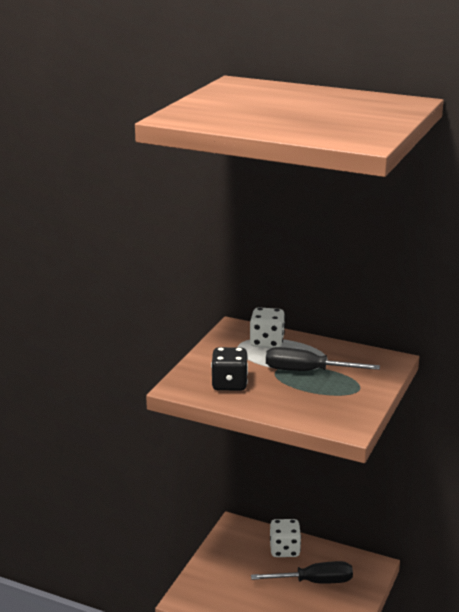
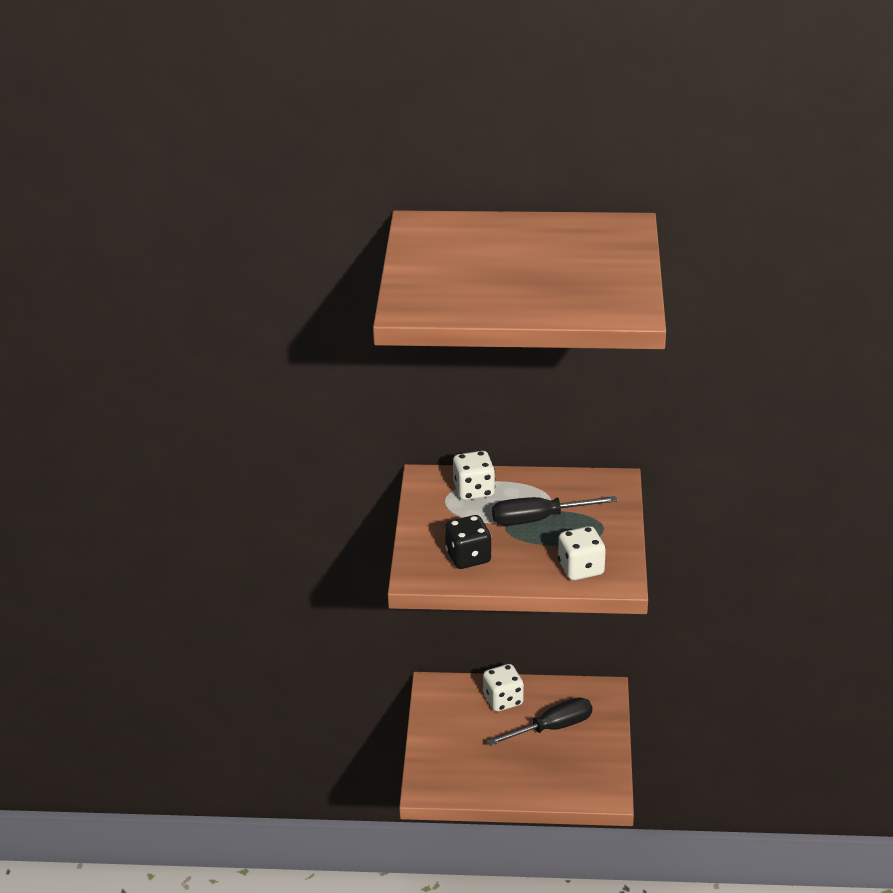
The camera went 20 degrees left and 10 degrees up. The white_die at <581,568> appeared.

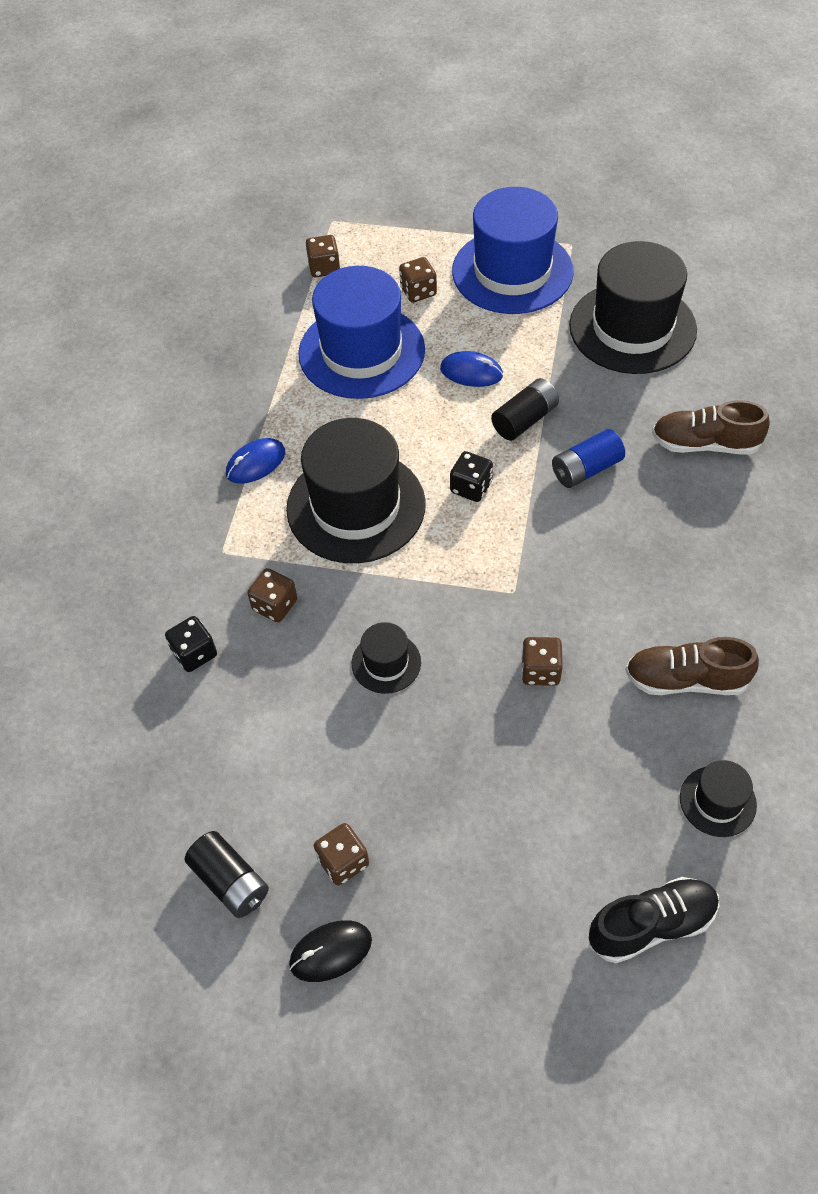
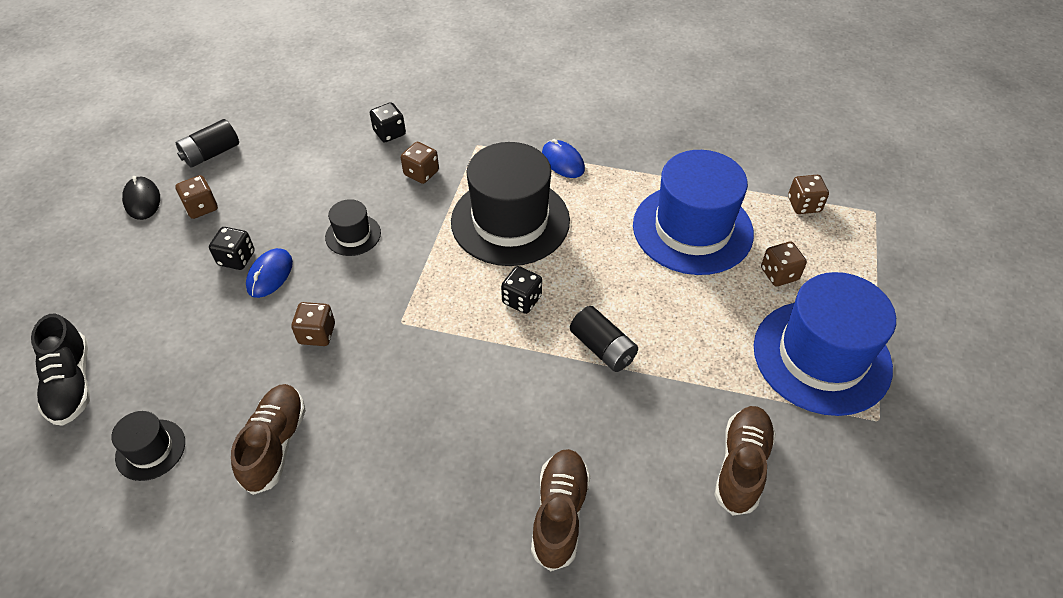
The camera went 90 degrees right and 5 degrees down. The cobalt_computer_mouse moved from <471,372> to <270,275>. The cobalt_battery at <586,469> disappeared. The ebony_hat at <632,328> was replaced by the brown_shoe at <741,466>. The ebony_die at <236,258> appeared.

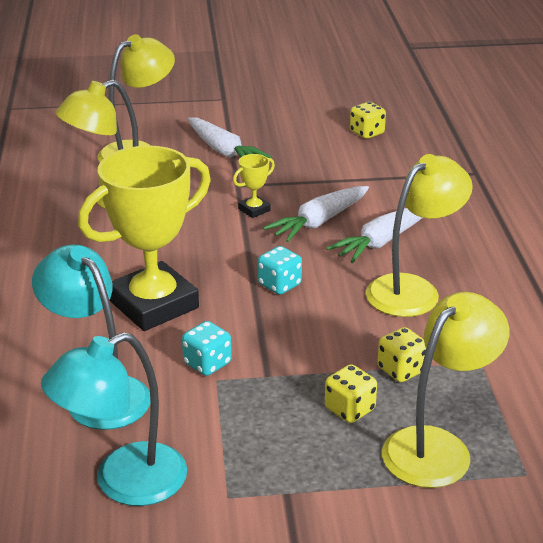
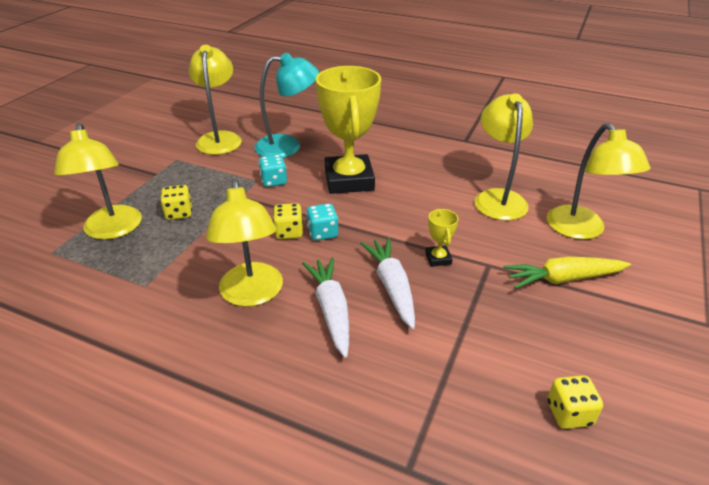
The camera went 120 degrees right and 5 degrees up. The aqua_reading_lamp at <124,483> became the golden_reading_lamp at <220,138>. The white_carrot at <224,151> became the golden_carrot at <563,279>. The golden_die moved from <401,370> to <289,232>.

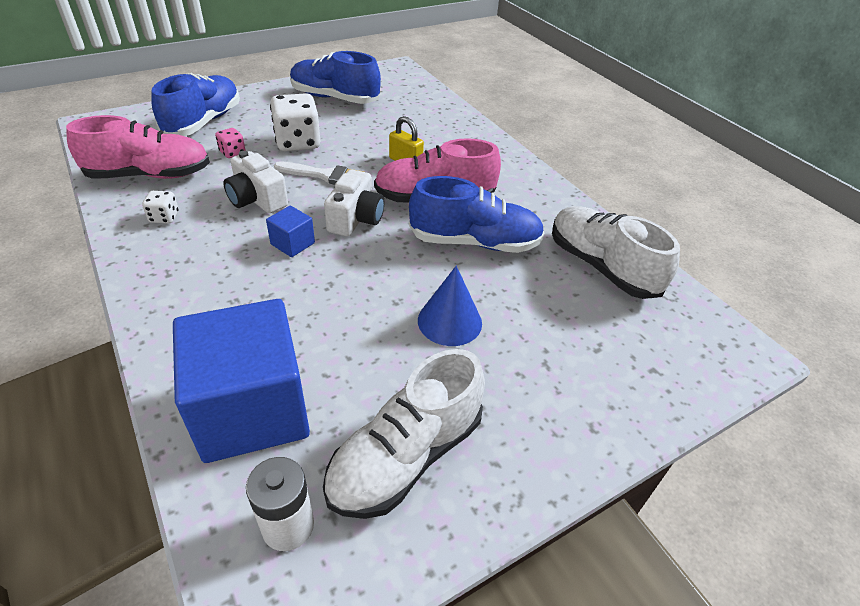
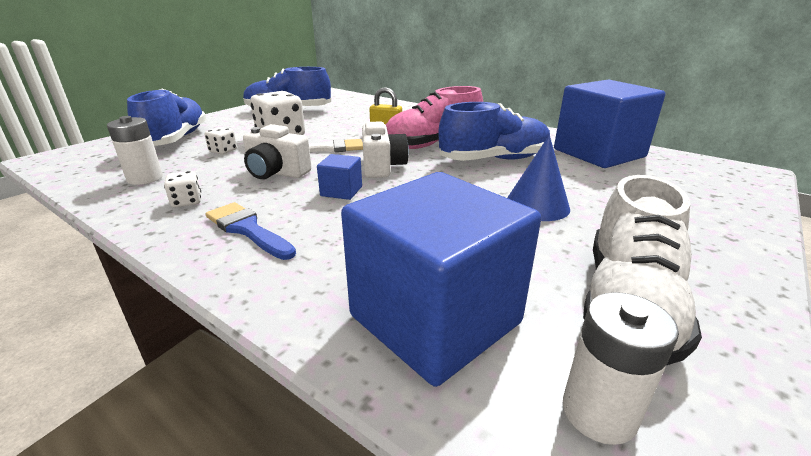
The camera went 20 degrees left and 15 degrees down. The rosy_shoe at <150,175> was replaced by the white_battery at <145,178>. The rosy_die at <232,152> became the white_die at <223,151>. The white_shoe at <601,266> was replaced by the cobalt_cube at <598,153>. The cobalt_paintbrush at <247,229> appeared.

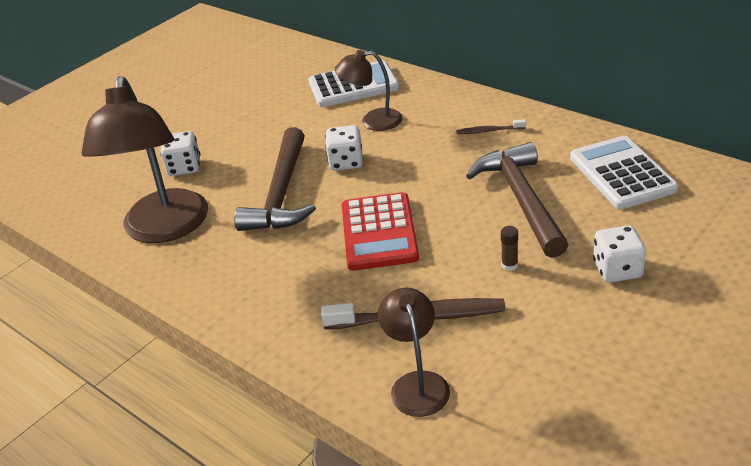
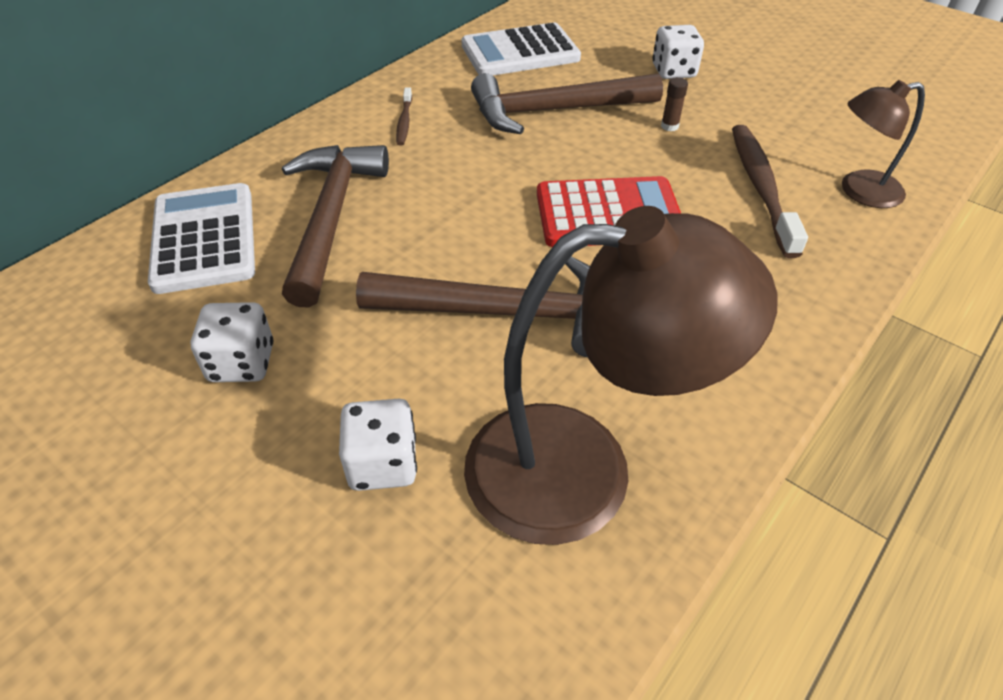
The camera went 95 degrees left and 10 degrees up. The white_die moved from <346,162> to <242,363>. The brown_reading_lamp at <373,121> was replaced by the brown_carpenter's_hammer at <331,218>.

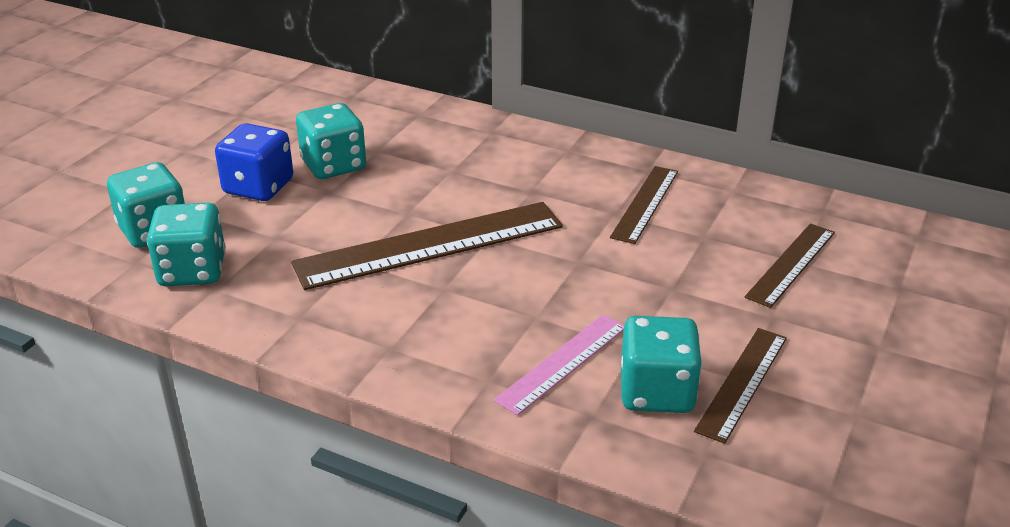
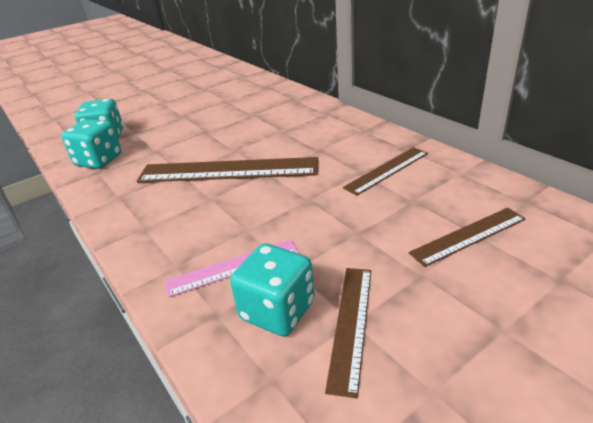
The camera went 30 degrees right and 0 degrees up. The cobalt_die at <258,187> disappeared. The aqua_die at <333,165> disappeared. The brown_ruler at <742,383> turned 45 degrees counterclockwise.

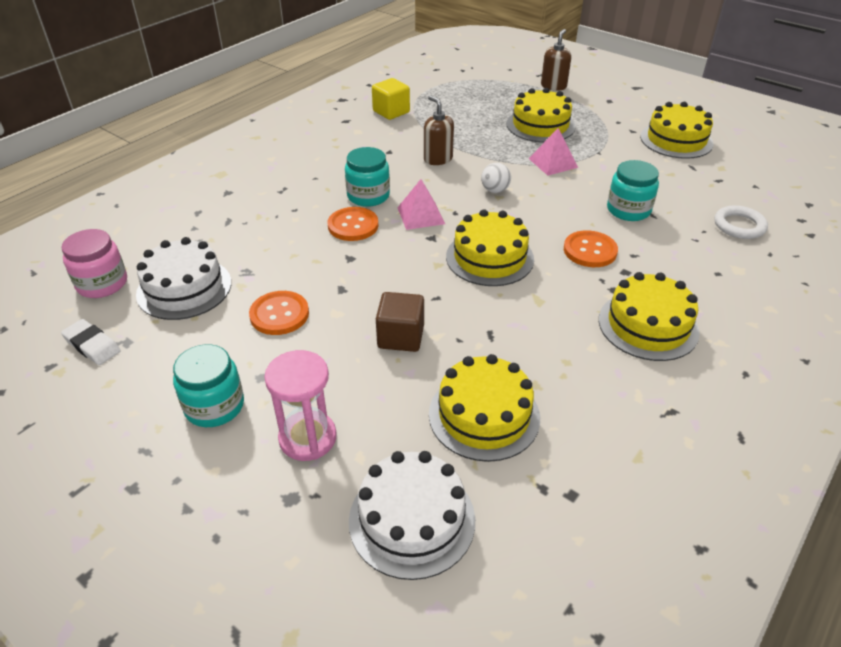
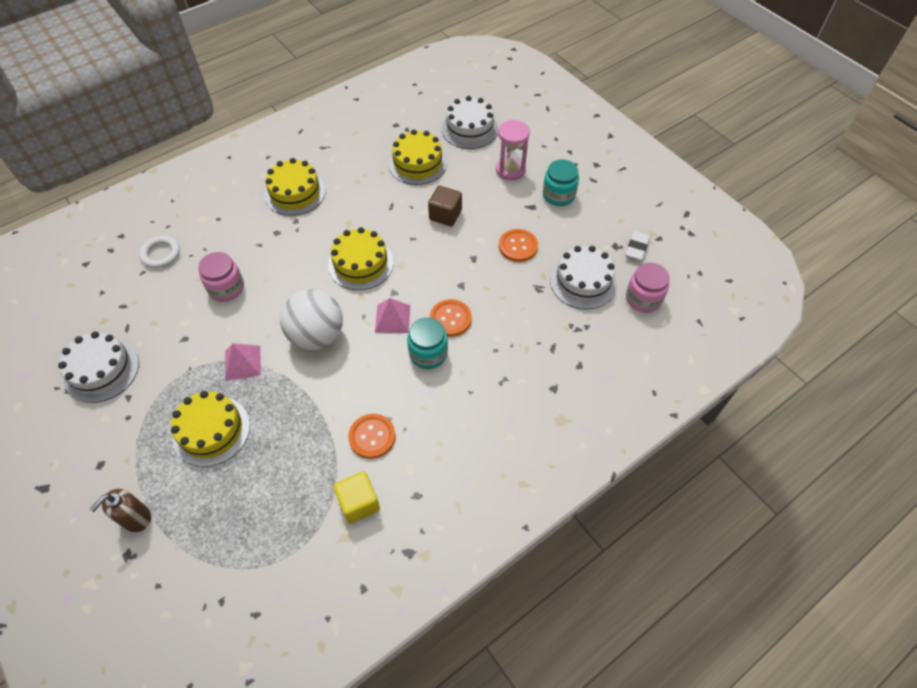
The camera went 165 degrees left and 15 degrees up. The white_gum_eraser at <92,345> turned 60 degrees clockwise. The brown_soap_pump at <438,159> disappeared. The white_sphere at <495,190> changed to 2.23 times the size. The orange_button moved from <590,250> to <372,437>. The aqua_jar at <628,210> became the rosy_jar at <226,288>. The golden_gateau at <676,140> became the white_gateau at <102,370>.

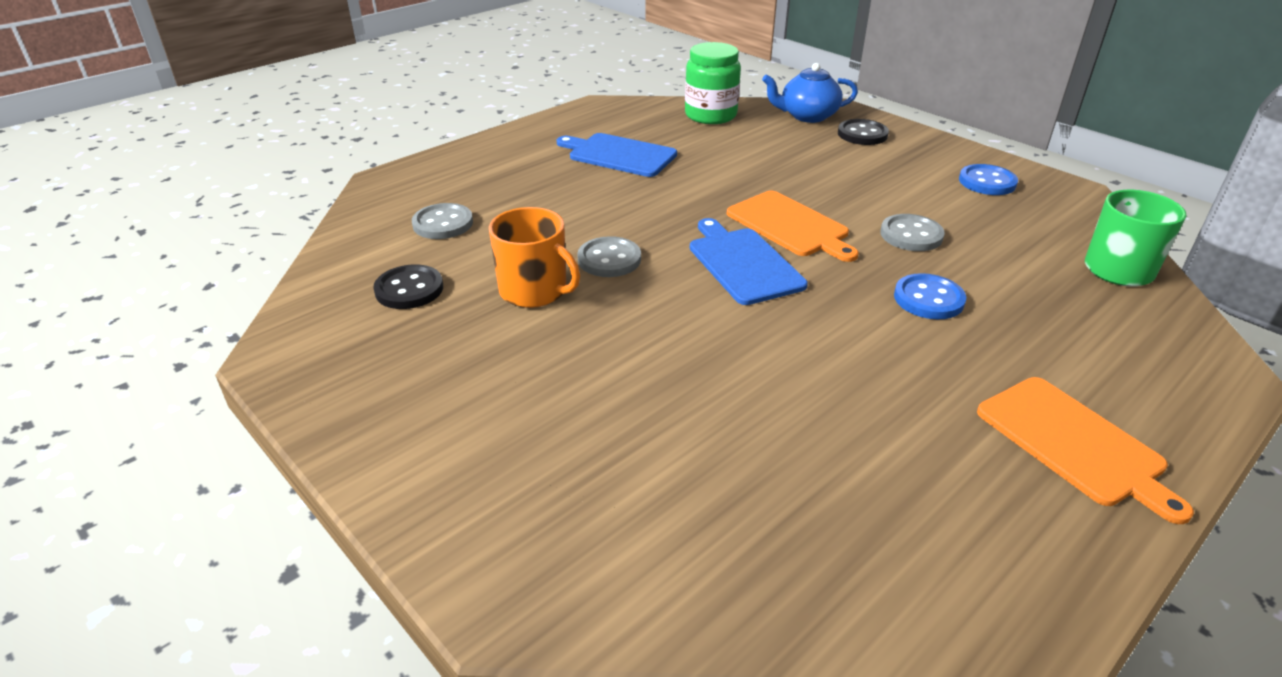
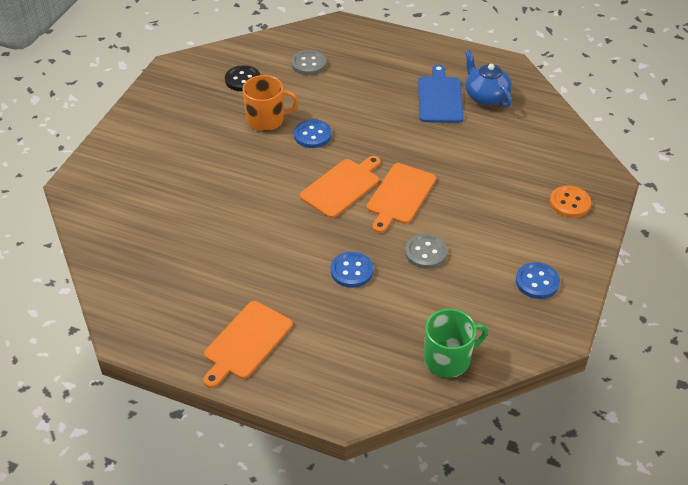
The camera went 65 degrees right and 10 degrees up. The orange_coffee_mug at <534,291> turned 105 degrees counterclockwise. The ash-grey_button at <609,259> became the cobalt_button at <312,135>. The emerald_jar at <710,115> disappeared. The cobalt_cutting_board at <743,263> became the orange_cutting_board at <342,186>. The cobalt_teapot moved from <807,116> to <486,96>. The ebony_button at <862,134> became the orange_button at <569,203>.

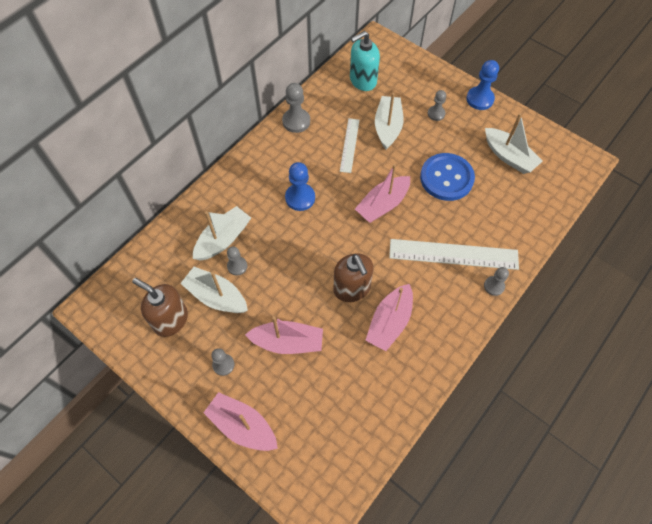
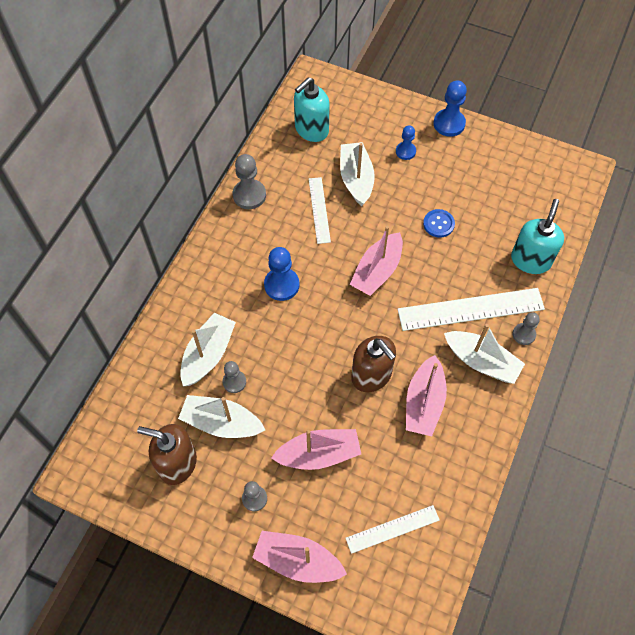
The camera went 15 degrees left and 0 degrees up. The cobalt_button at <446,178> changed to 0.51 times the size. The ash-grey_game_pawn at <436,114> became the cobalt_game_pawn at <405,151>. The white_sailboat moved from <509,156> to <481,362>. The white_ruler at <392,529> appeared. The aqua_soap_pump at <530,260> appeared.

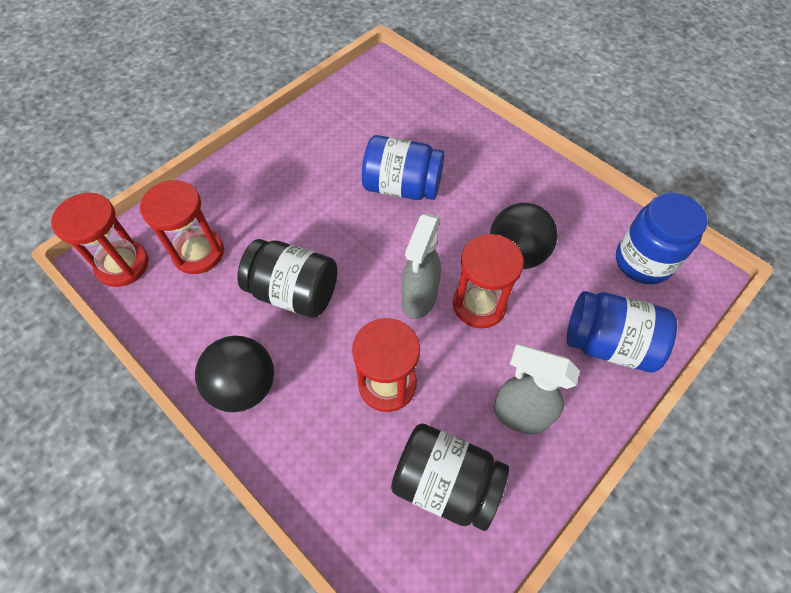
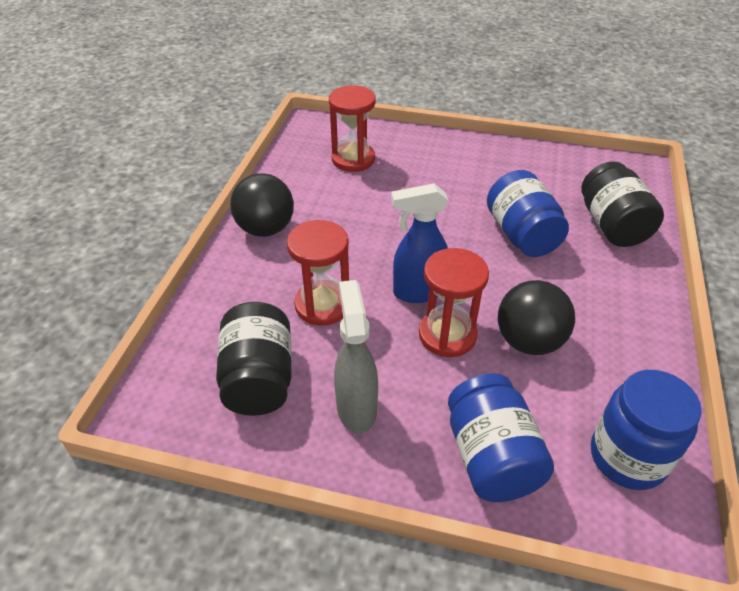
The camera went 60 degrees right and 15 degrees down. The scarlet_hourglass at <122,265> disappeared. The ebony_jar moved from <294,292> to <612,225>. The ash-grey_sprayer at <419,299> became the cobalt_sprayer at <417,292>.

